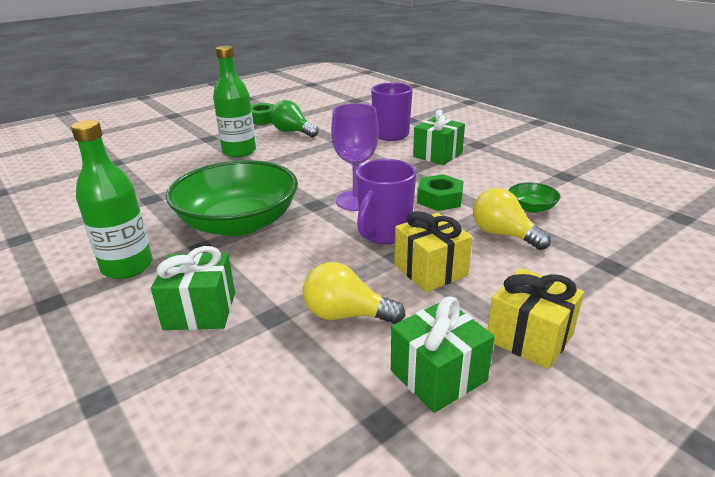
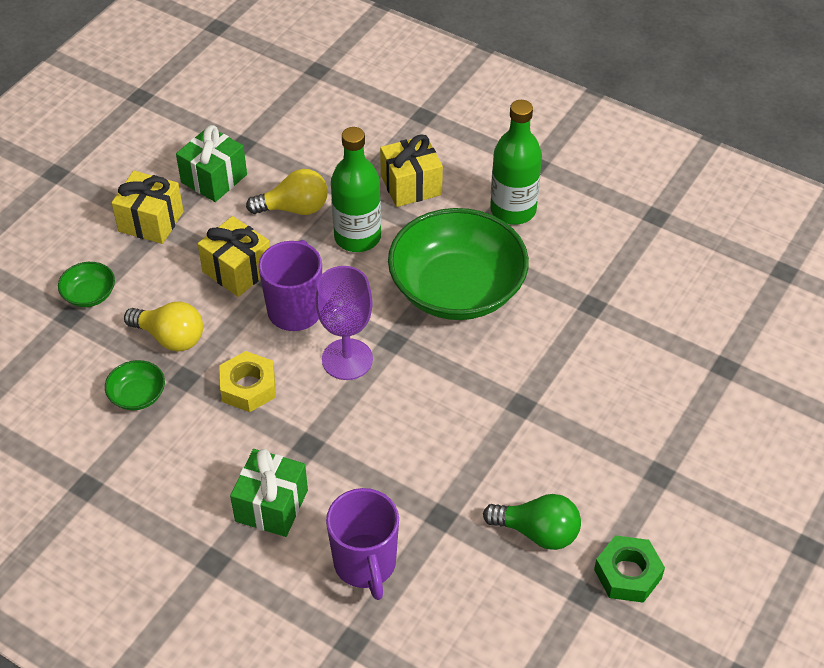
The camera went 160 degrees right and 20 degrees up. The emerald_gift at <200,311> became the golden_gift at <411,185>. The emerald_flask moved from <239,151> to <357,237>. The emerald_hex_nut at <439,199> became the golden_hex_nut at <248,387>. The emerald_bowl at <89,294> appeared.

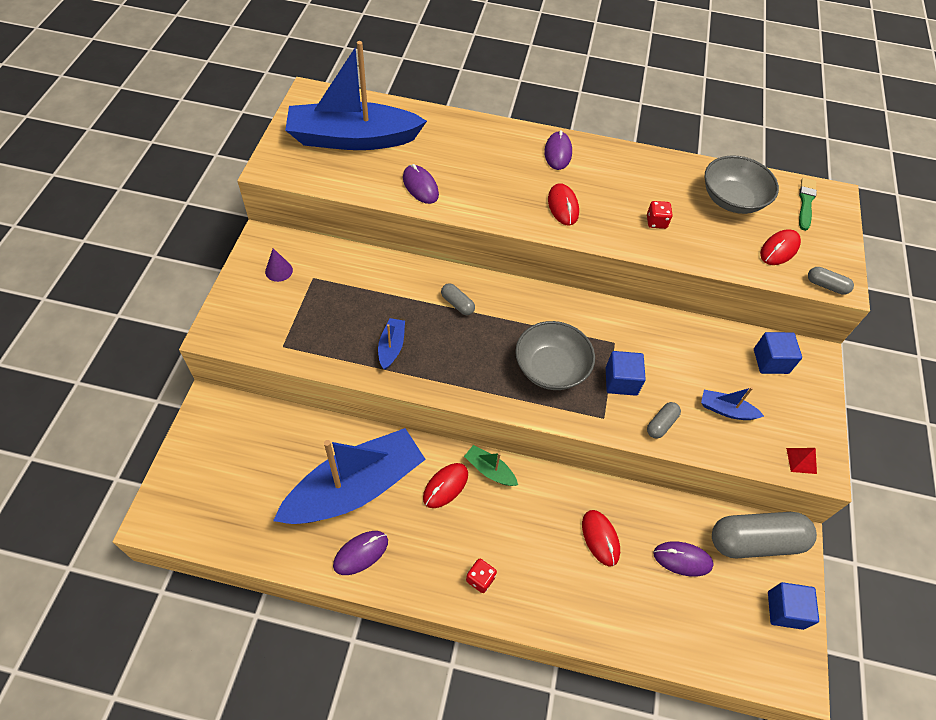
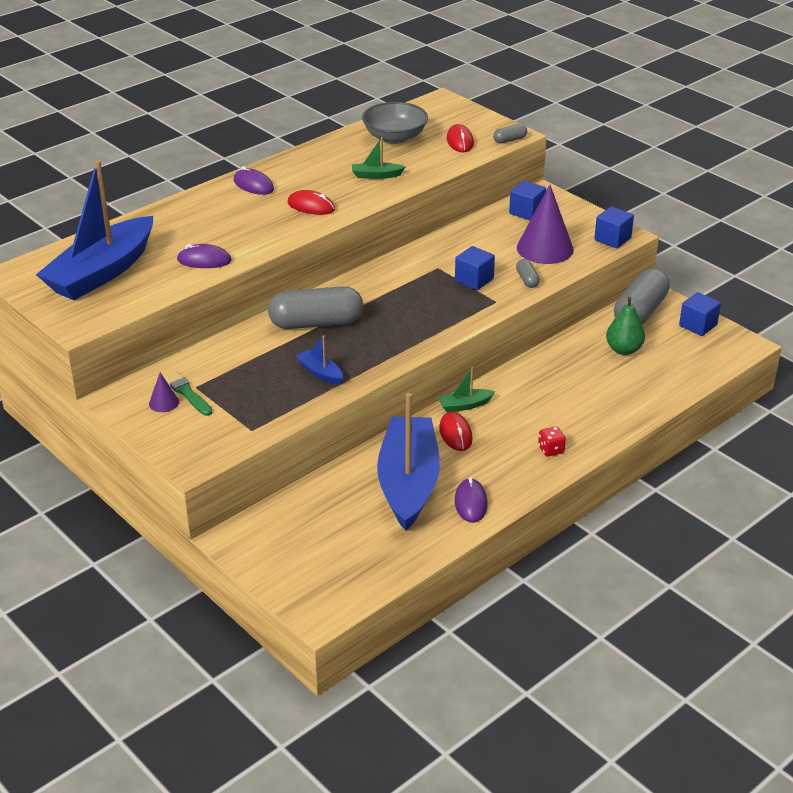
The camera went 50 degrees left and 20 degrees down. The ash-grey_capsule at <457,304> changed to 2.24 times the size. The ash-grey_bowl at <551,368> disappeared. The scarlet_computer_mouse at <600,538> disappeared. The scarlet_die at <656,222> was replaced by the emerald_sailboat at <376,175>. The purple_computer_mouse at <682,559> was replaced by the emerald_pear at <623,350>. The cobalt_sailboat at <726,410> was replaced by the purple_cone_shape at <545,248>. The scarlet_solid_pyramid at <801,460> was replaced by the cobalt_cube at <612,239>. The emerald_paintbrush moved from <806,202> to <187,393>.

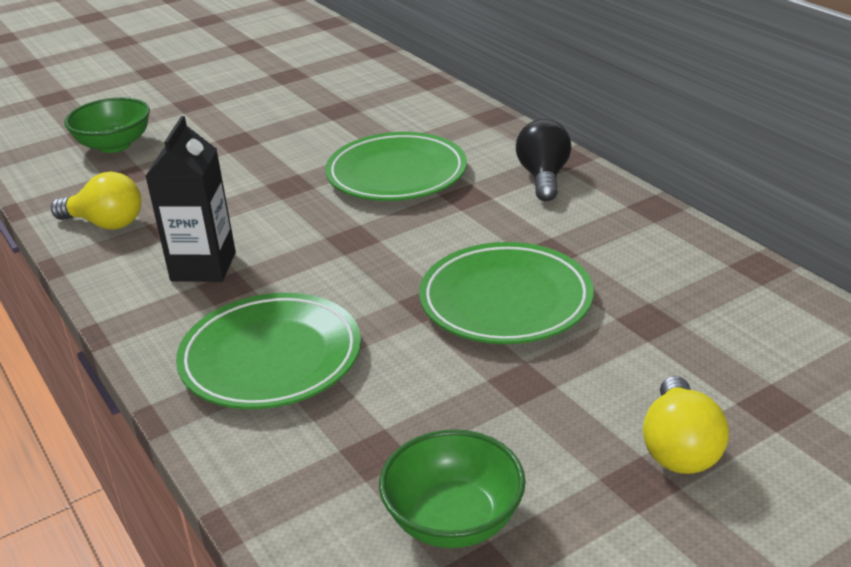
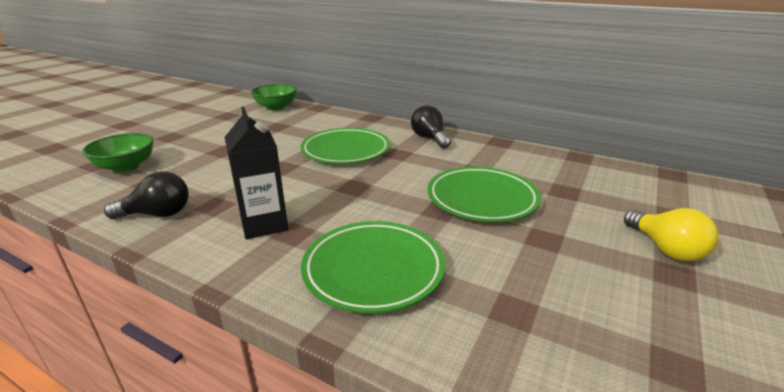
The camera went 30 degrees left and 5 degrees down. The golden_light_bulb at <106,224> became the ebony_light_bulb at <157,214>. The emerald_bowl moved from <453,520> to <276,107>.

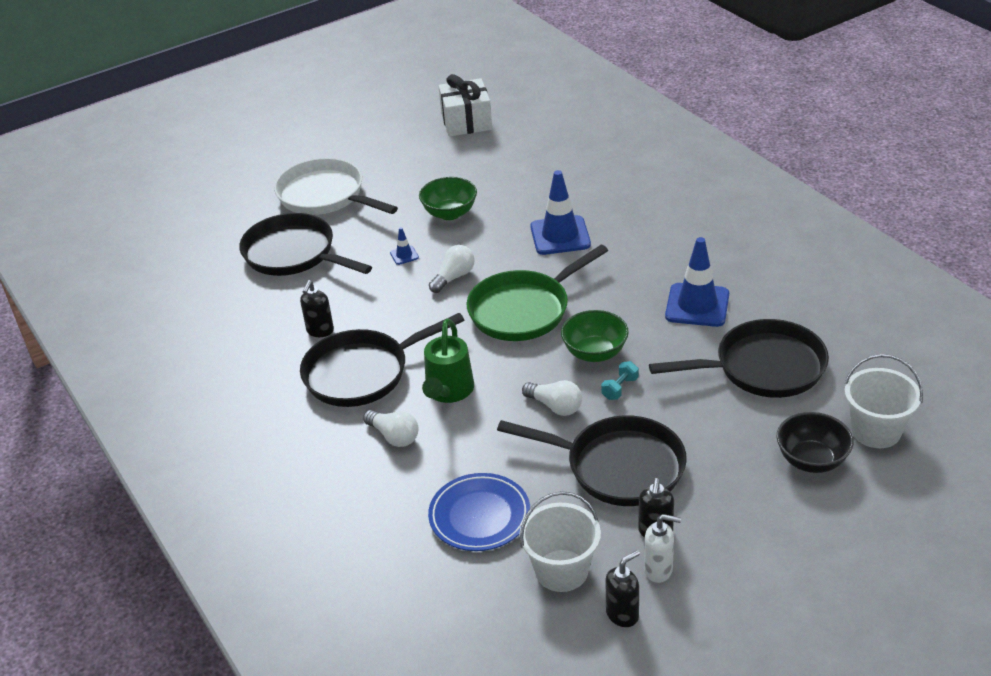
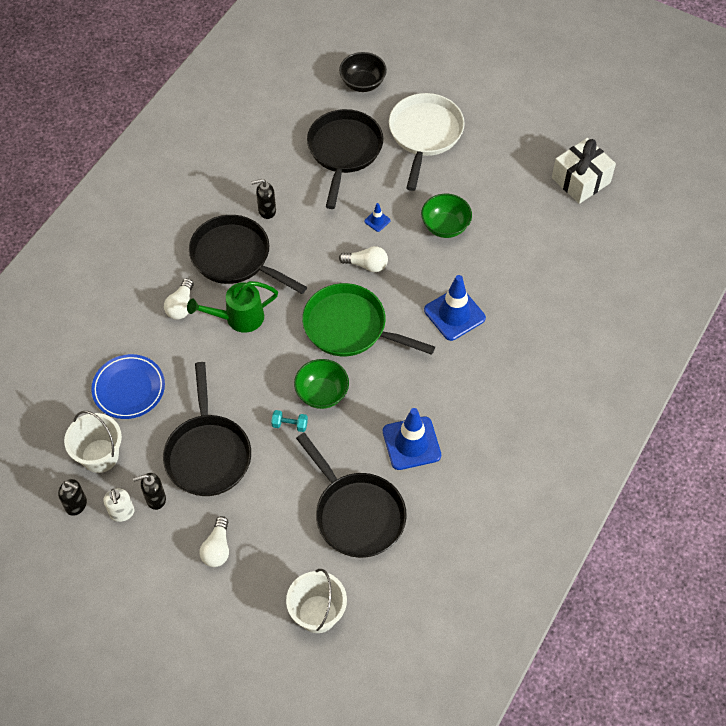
The camera went 60 degrees right and 20 degrees up. The white_light_bulb moved from <555,406> to <217,548>. The ebony_bowl moved from <811,460> to <362,83>.

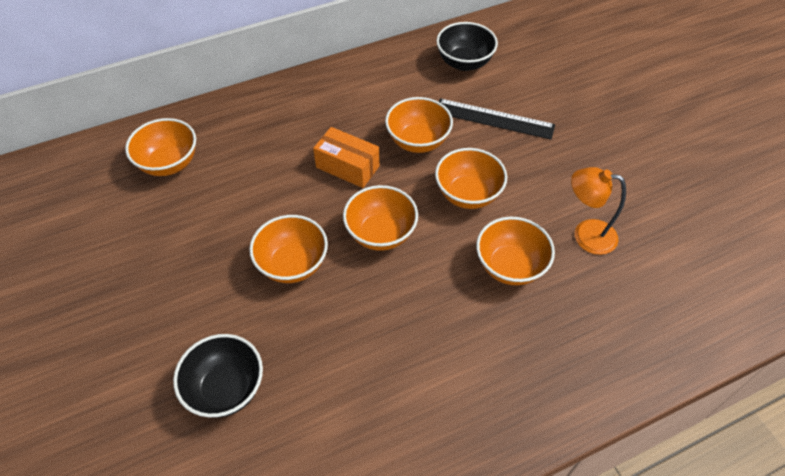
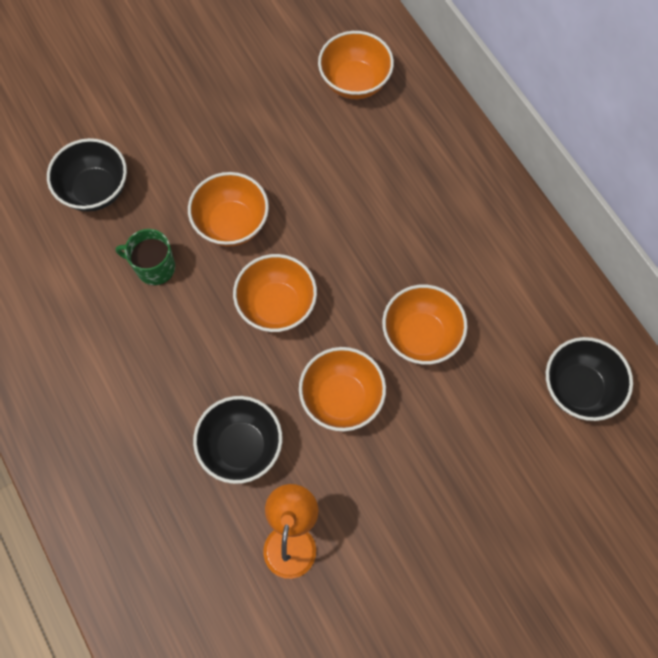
The camera went 85 degrees right and 15 degrees up. The orange_box at <347,167> disappeared. The ebony_ruler at <494,119> disappeared. The orange_bowl at <510,266> became the ebony_bowl at <241,447>. The emerald_coffee_mug at <154,267> appeared.

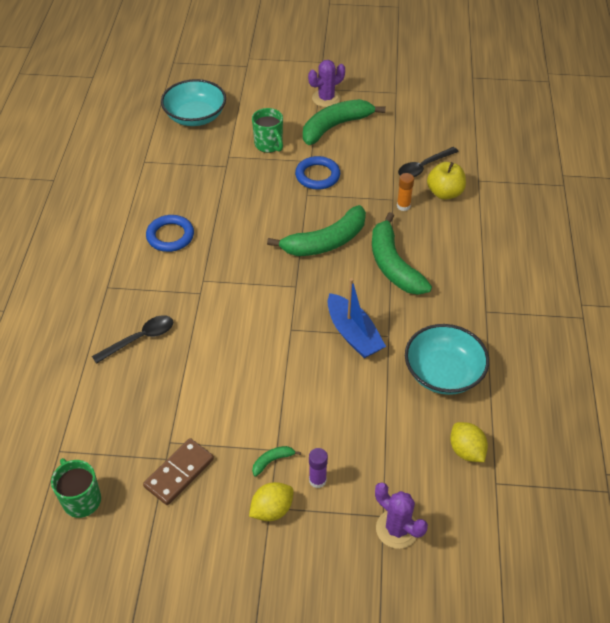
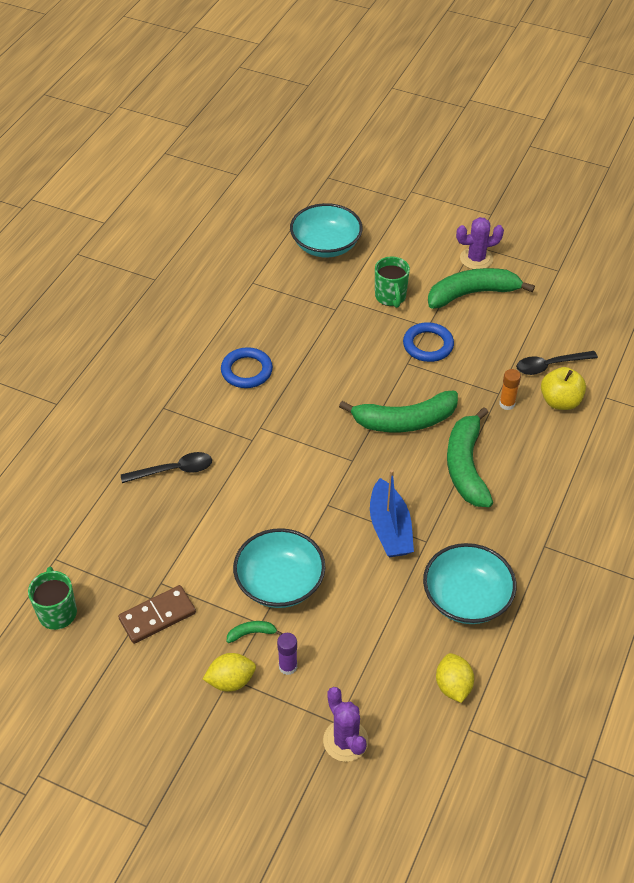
The camera went 20 degrees right and 0 degrees up. The aqua_bowl at <280,582> appeared.

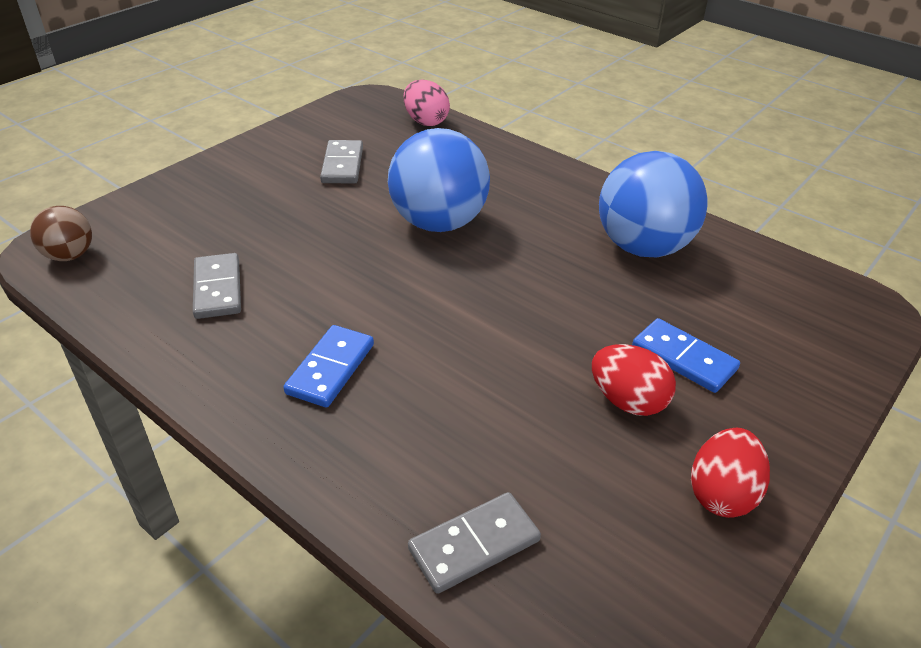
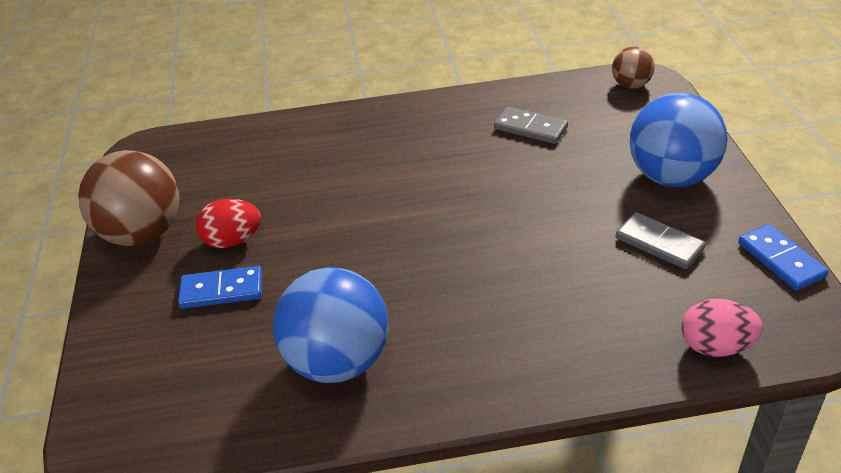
The camera went 135 degrees right and 0 degrees up. The cobalt_domino_piece moved from <331,369> to <780,260>. The cobalt_sphere moved from <438,223> to <671,177>. The ash-grey_domino_piece at <474,545> disappeared. The scarlet_egg at <722,493> was replaced by the brown_sphere at <142,234>.

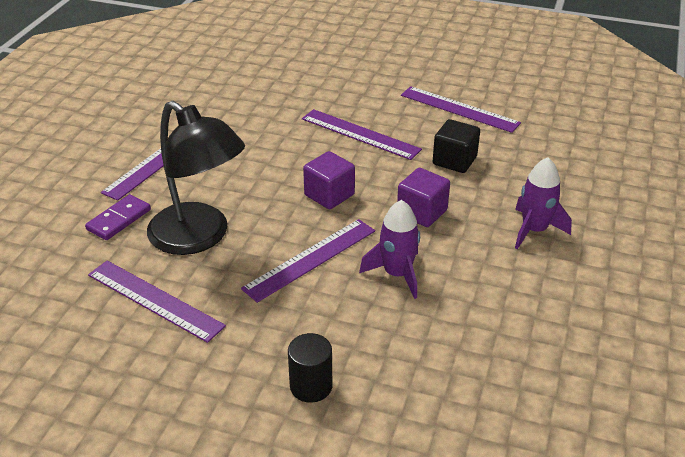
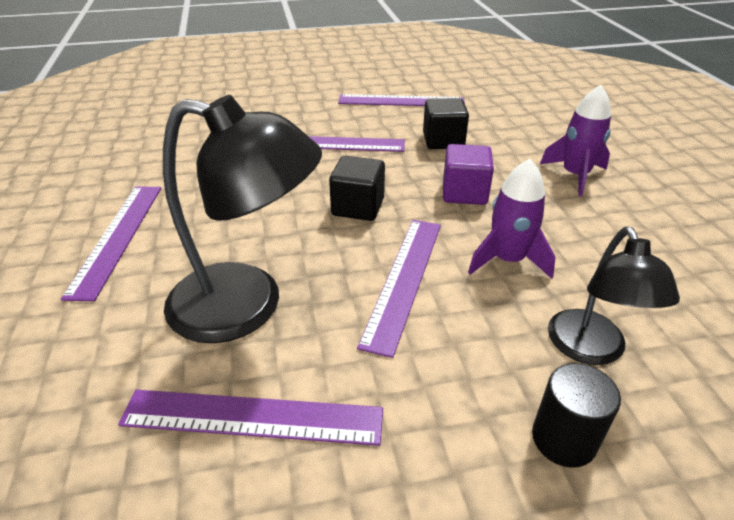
The camera went 30 degrees left and 0 degrees up. The purple_domino_piece at <119,219> disappeared. The purple_cube at <329,195> became the ebony_cube at <358,207>. The ebony_reading_lamp at <590,350> appeared.

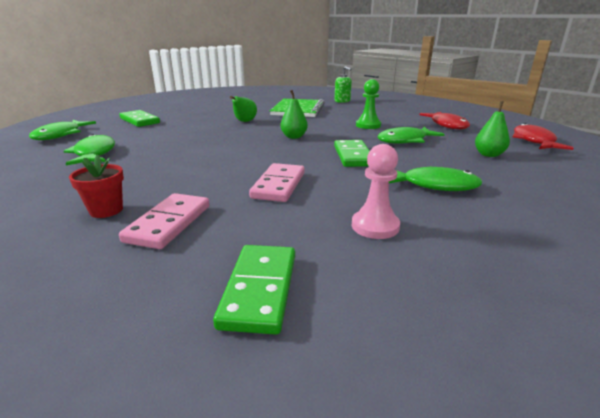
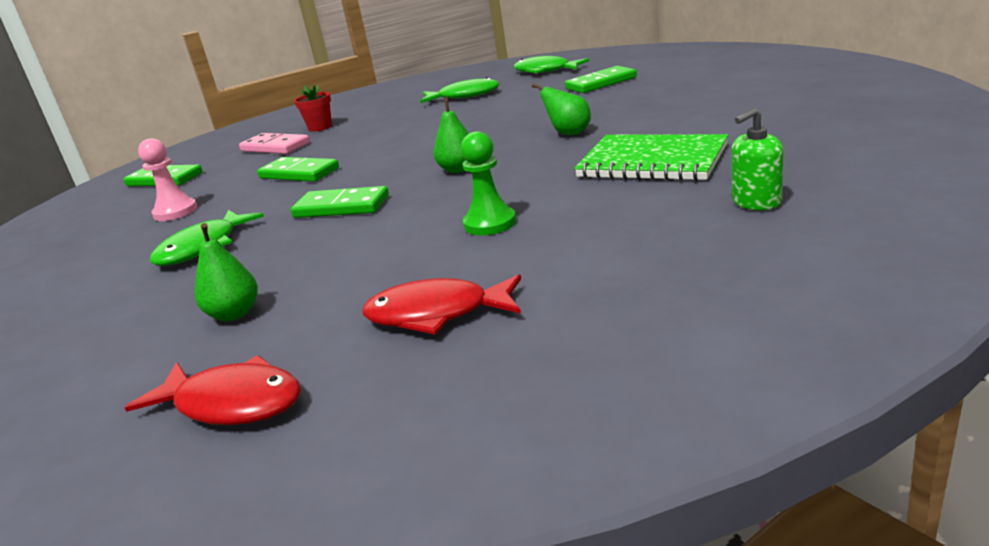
The camera went 110 degrees right and 0 degrees up. The rosy_domino_piece at <279,185> became the emerald_domino_piece at <299,173>. The emerald_fish at <405,140> disappeared.

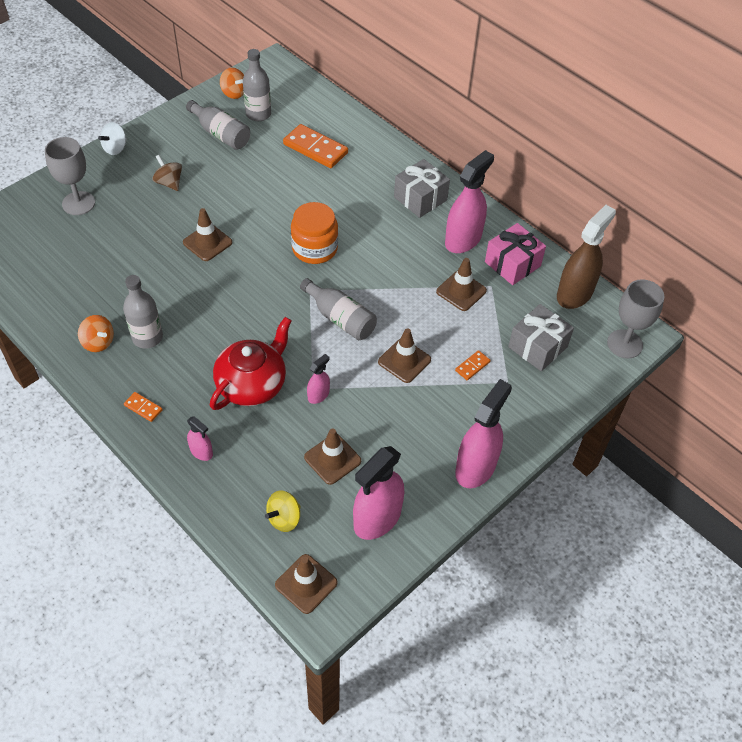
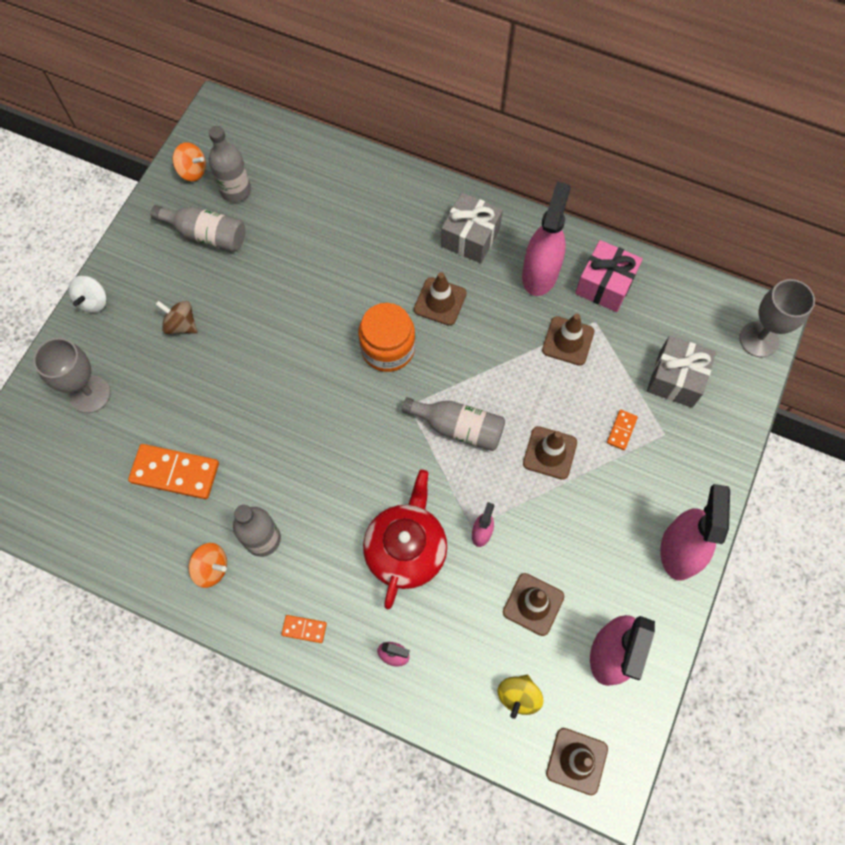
The camera went 20 degrees left and 15 degrees up. The brown_road_cone moved from <207,242> to <440,301>. The orange_domino_piece moved from <315,148> to <175,472>. The brown_sprayer at <574,294> disappeared.

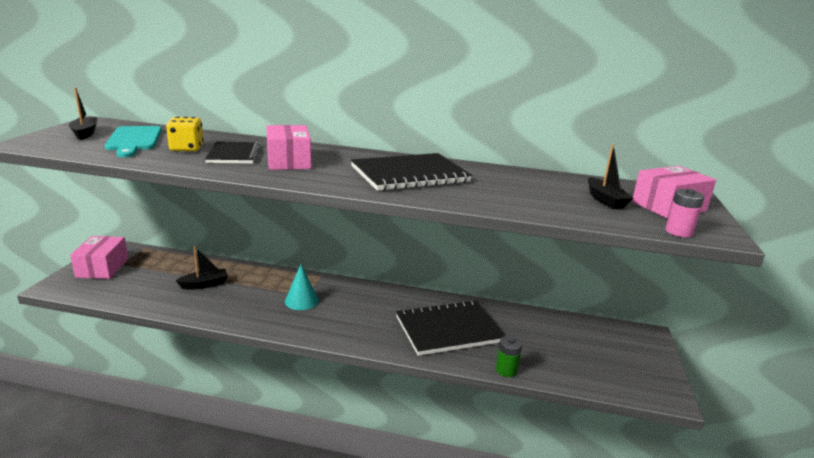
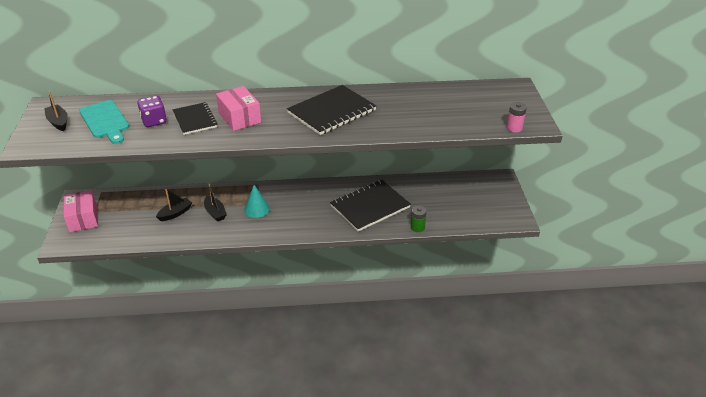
The camera went 15 degrees left and 15 degrees up. The golden_die at <186,148> became the purple_die at <154,121>. The ebony_sailboat moved from <605,200> to <215,213>. The rosy_box at <668,206> disappeared.

